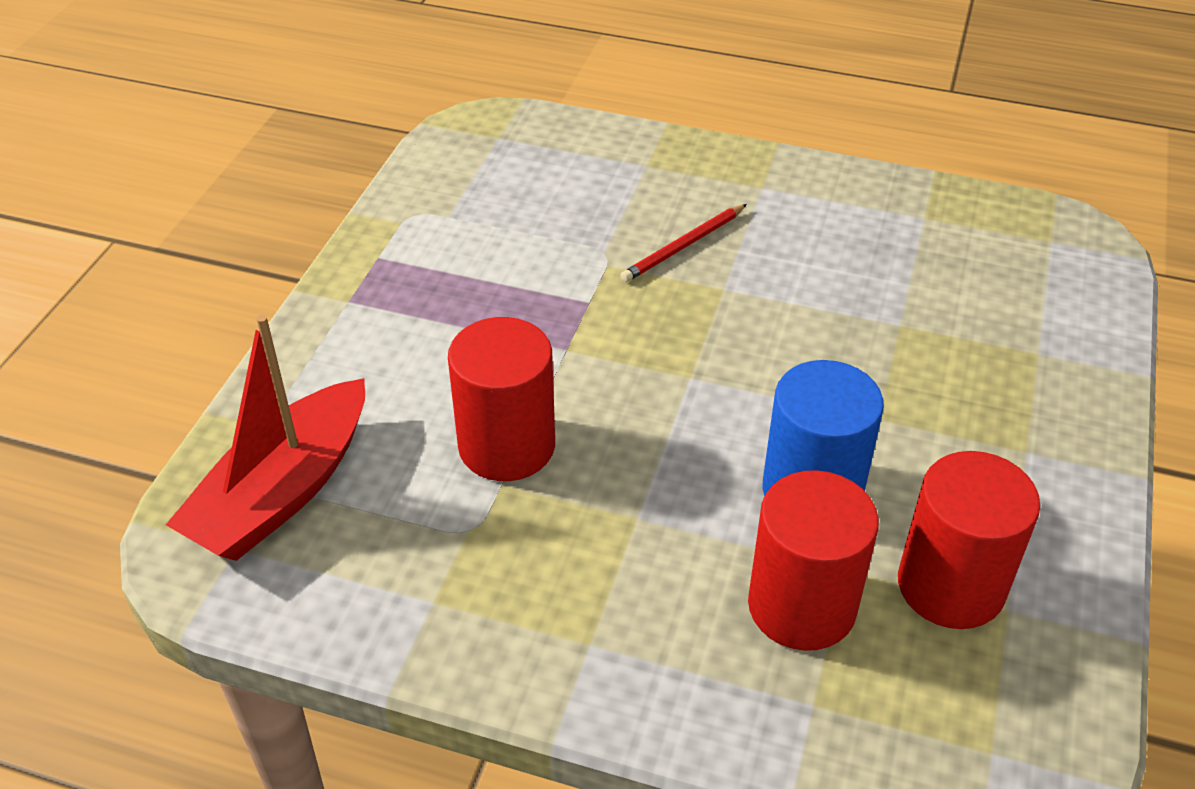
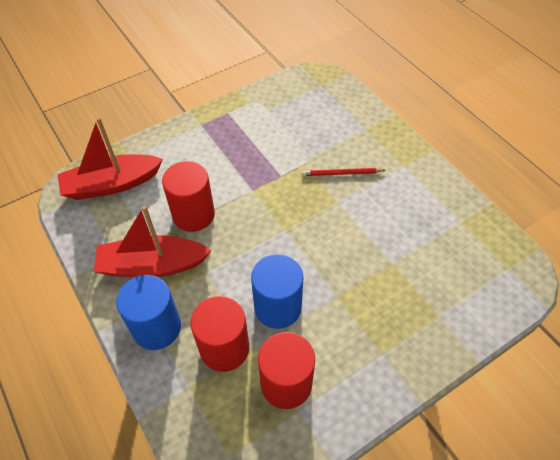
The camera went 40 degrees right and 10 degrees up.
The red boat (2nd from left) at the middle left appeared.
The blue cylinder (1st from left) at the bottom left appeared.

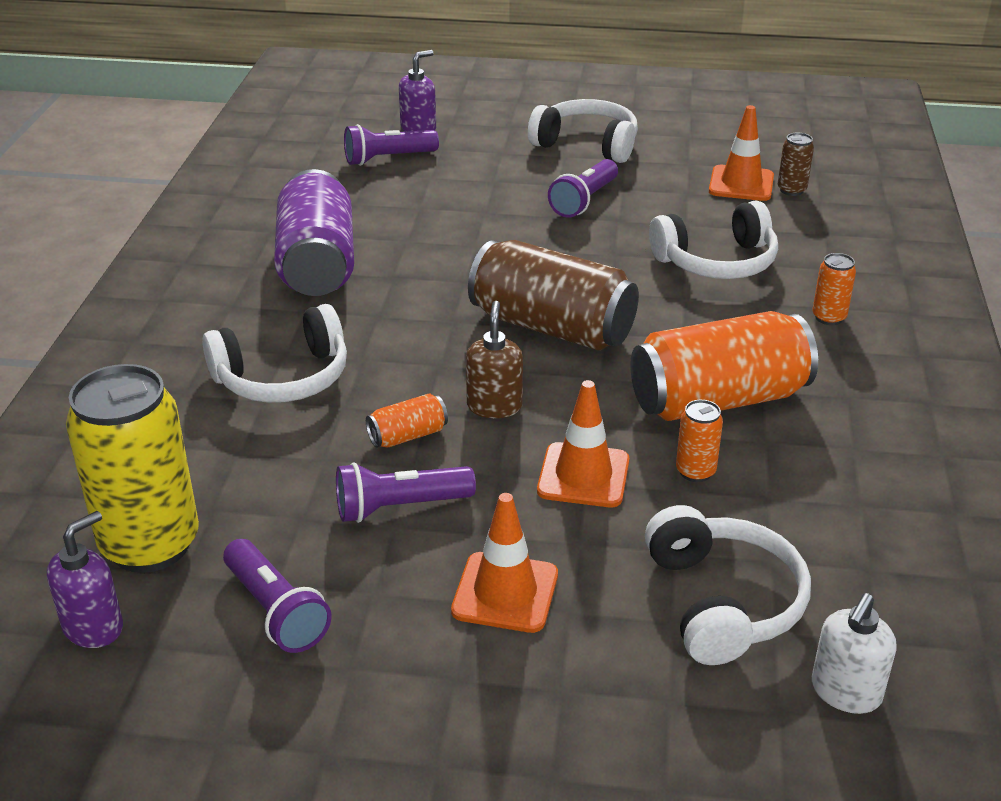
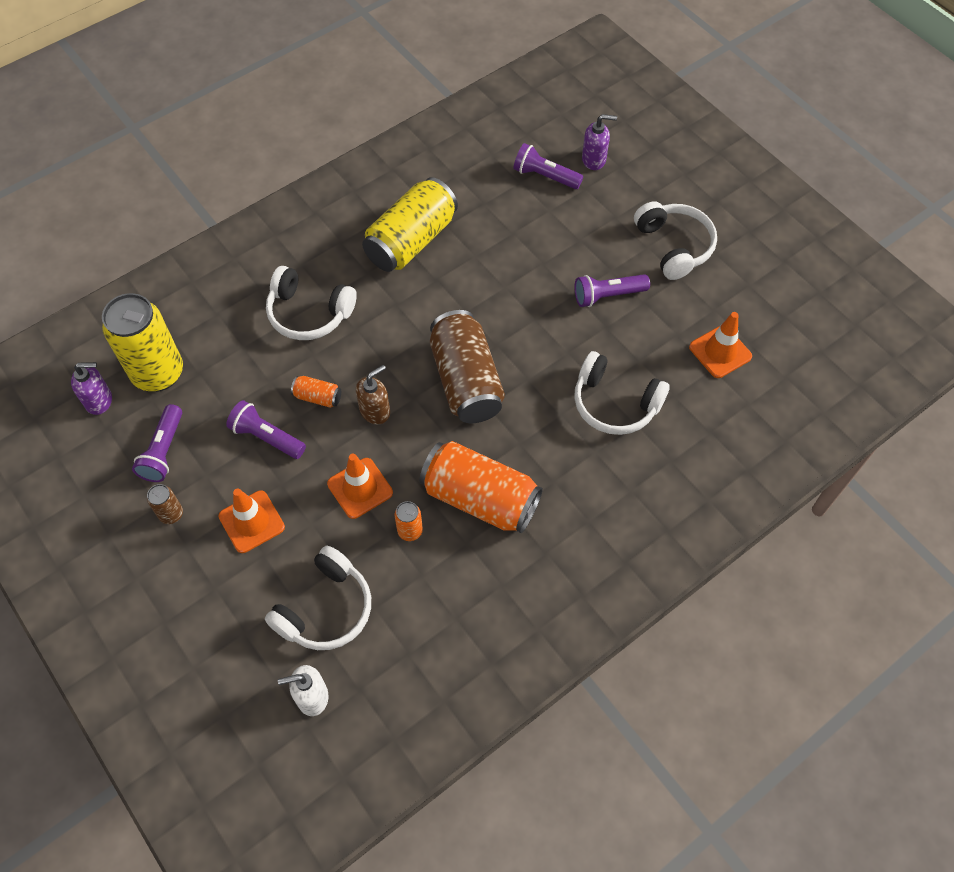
The camera went 45 degrees right and 25 degrees up.
The brown can (2nd from left in the first image) moved from the top right to the middle left.
The purple can at the top left became the yellow can (2nd from left) at the top centre.
The orange can (4th from left) at the middle right disappeared.

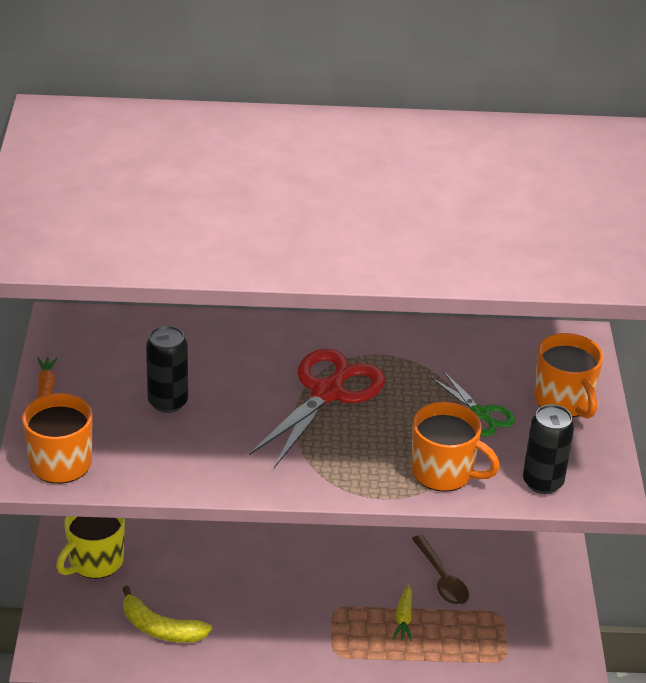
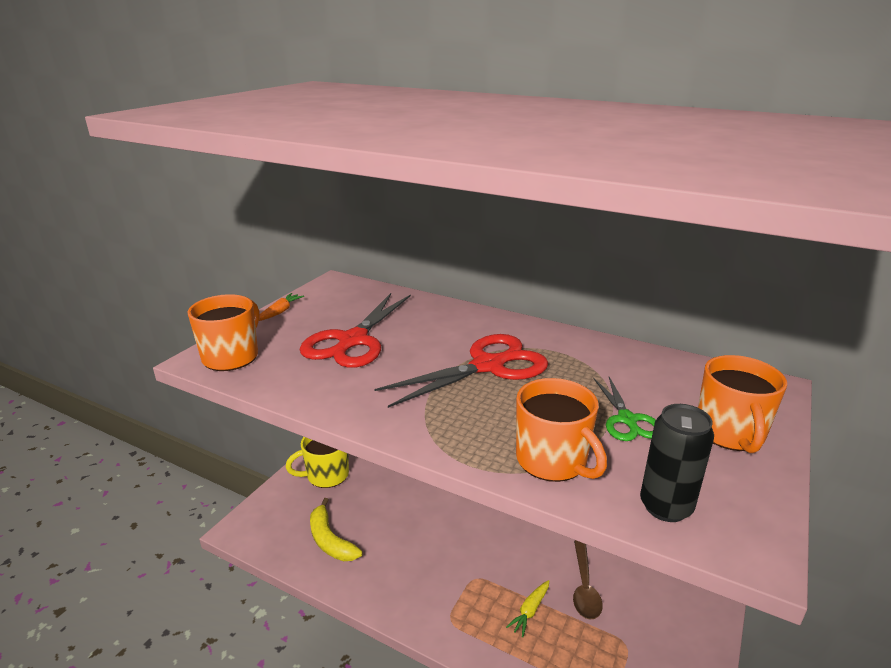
The camera went 30 degrees right and 10 degrees down.
The black can (1st from left) at the middle left was replaced by the red scissors (1st from left) at the centre.

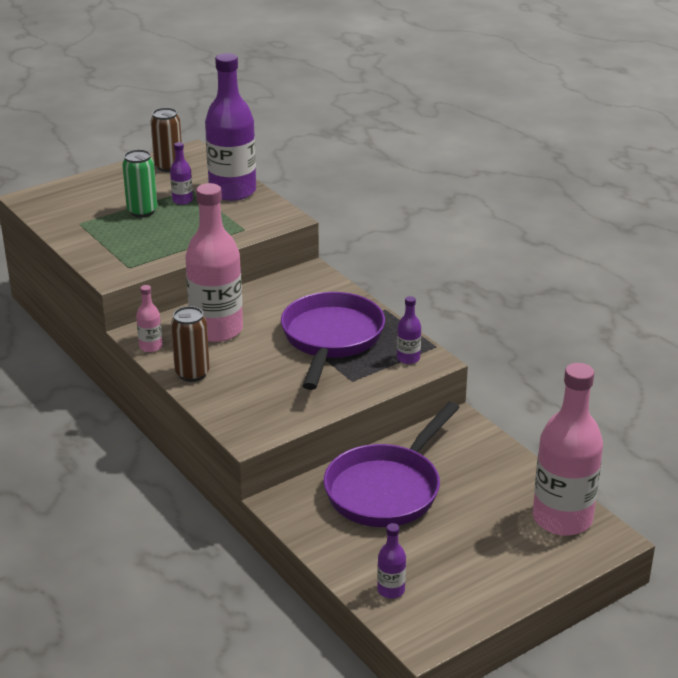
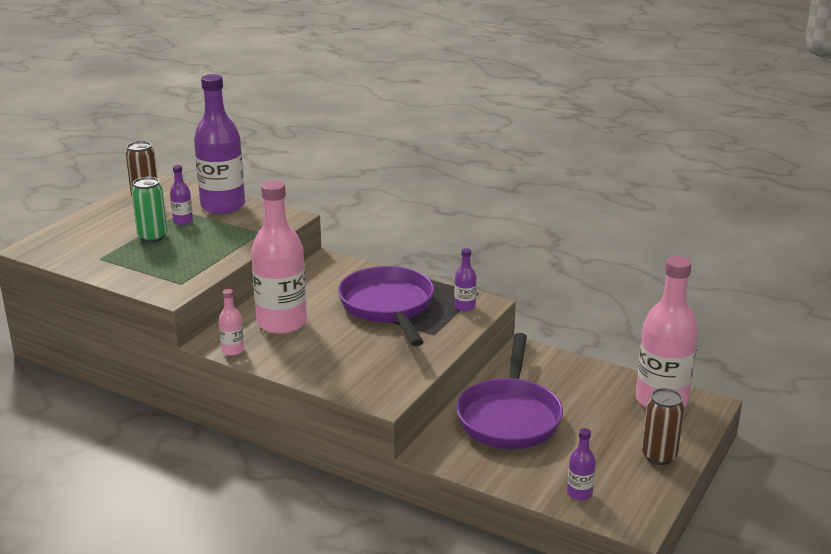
The camera went 25 degrees left and 5 degrees down.
The brown can (2nd from left) moved from the middle left to the bottom right.

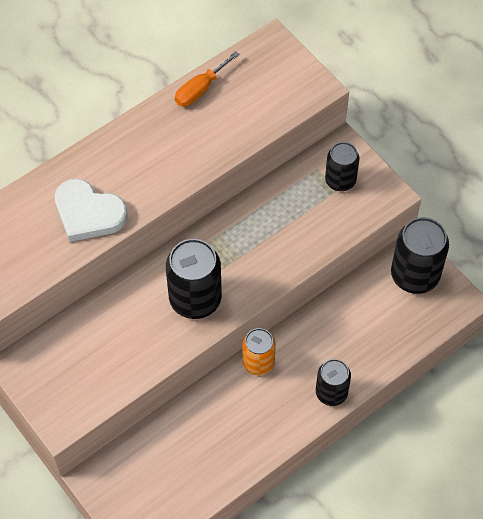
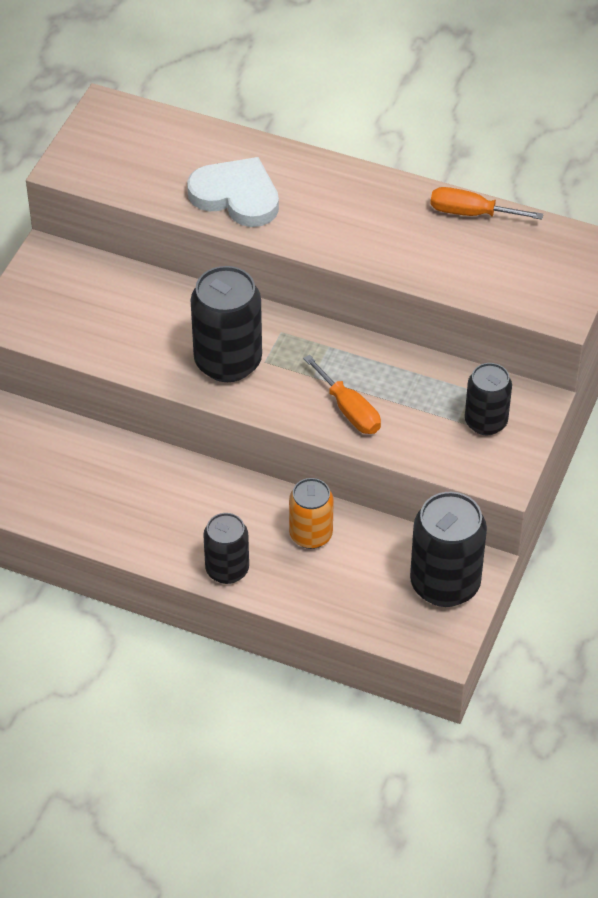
The camera went 60 degrees right and 10 degrees down.
The white heart at the middle left turned 120 degrees clockwise.
The orange can moved from the bottom centre to the centre.
The orange screwdriver (1st from left) at the centre appeared.

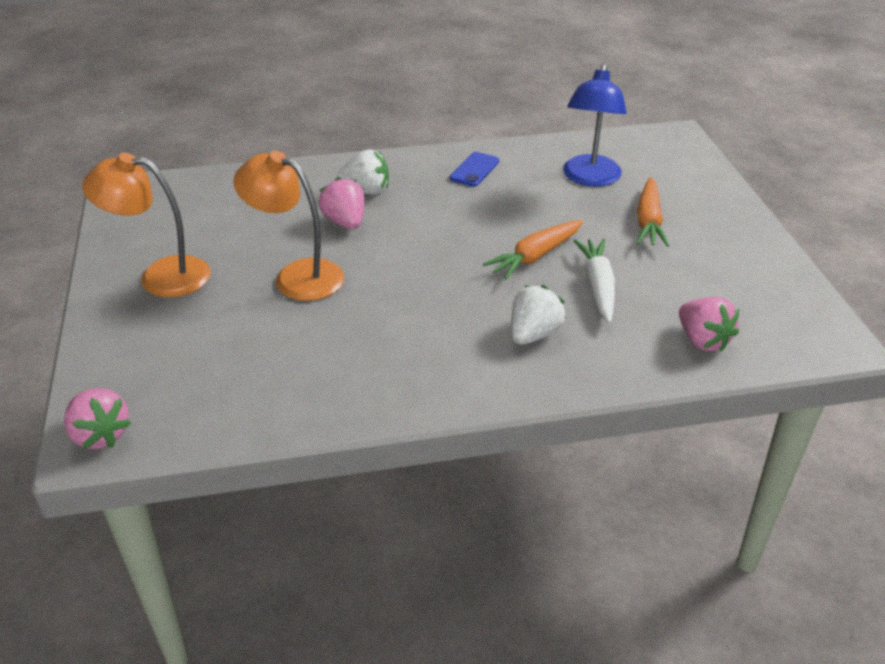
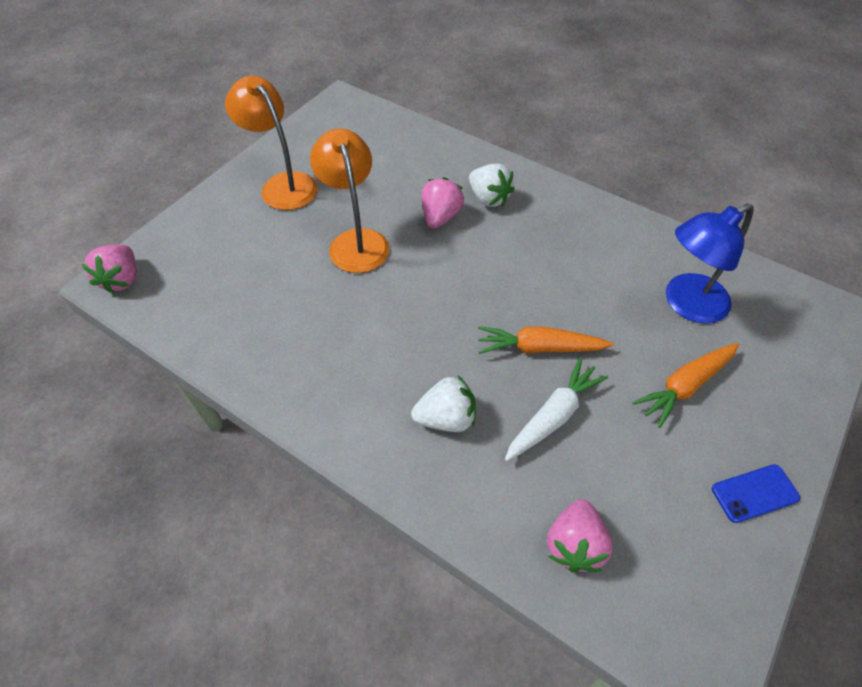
The camera went 45 degrees right and 15 degrees up.
The blue phone moved from the top centre to the bottom right.

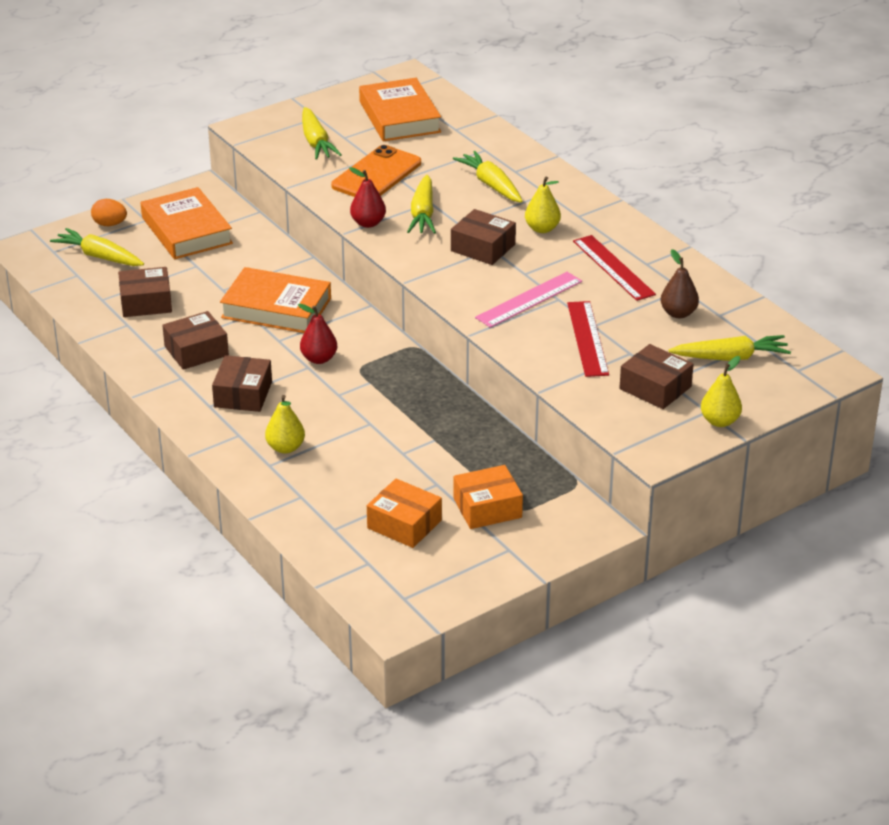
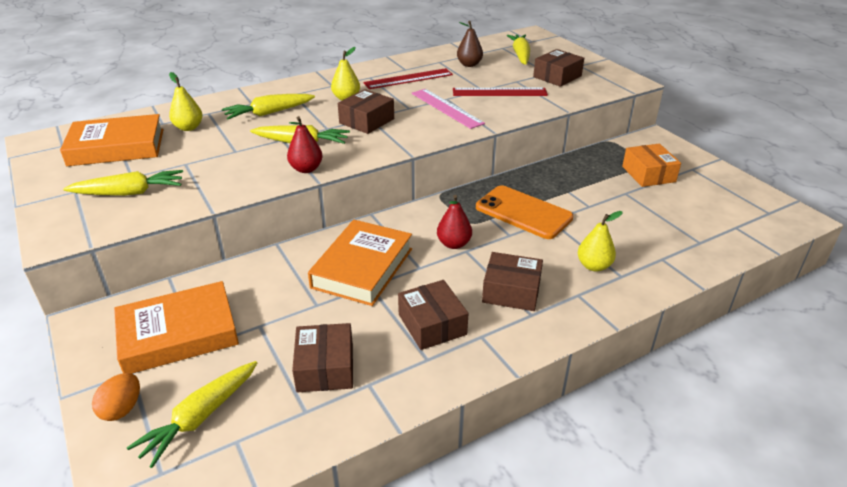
The camera went 85 degrees left and 0 degrees up.
The yellow pear (3rd from left in the first image) moved from the middle right to the top left.
The orange phone moved from the top centre to the centre.
The orange box (1st from left) at the centre disappeared.

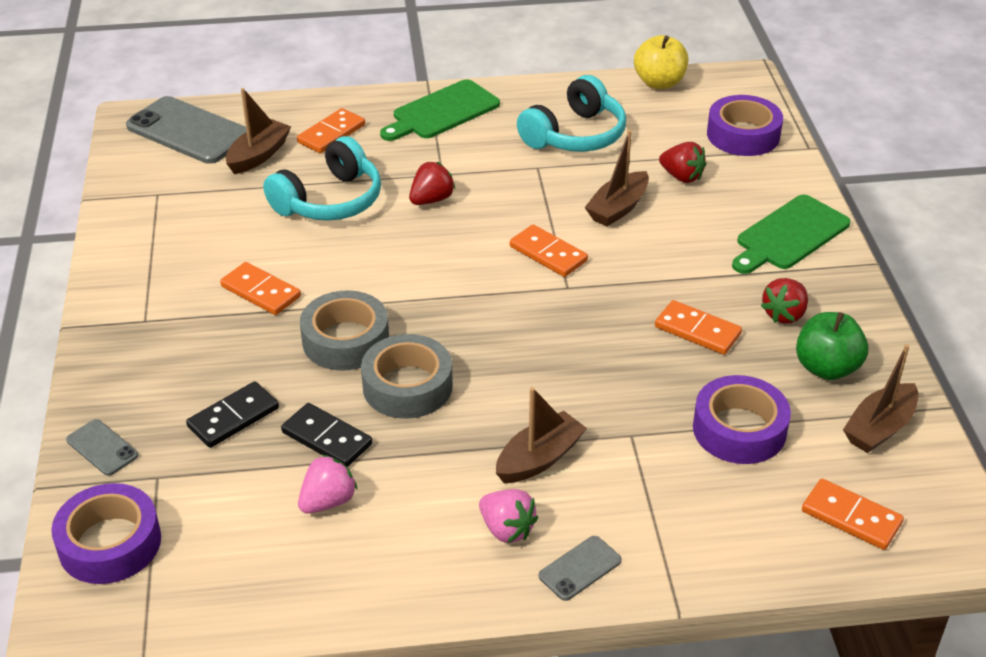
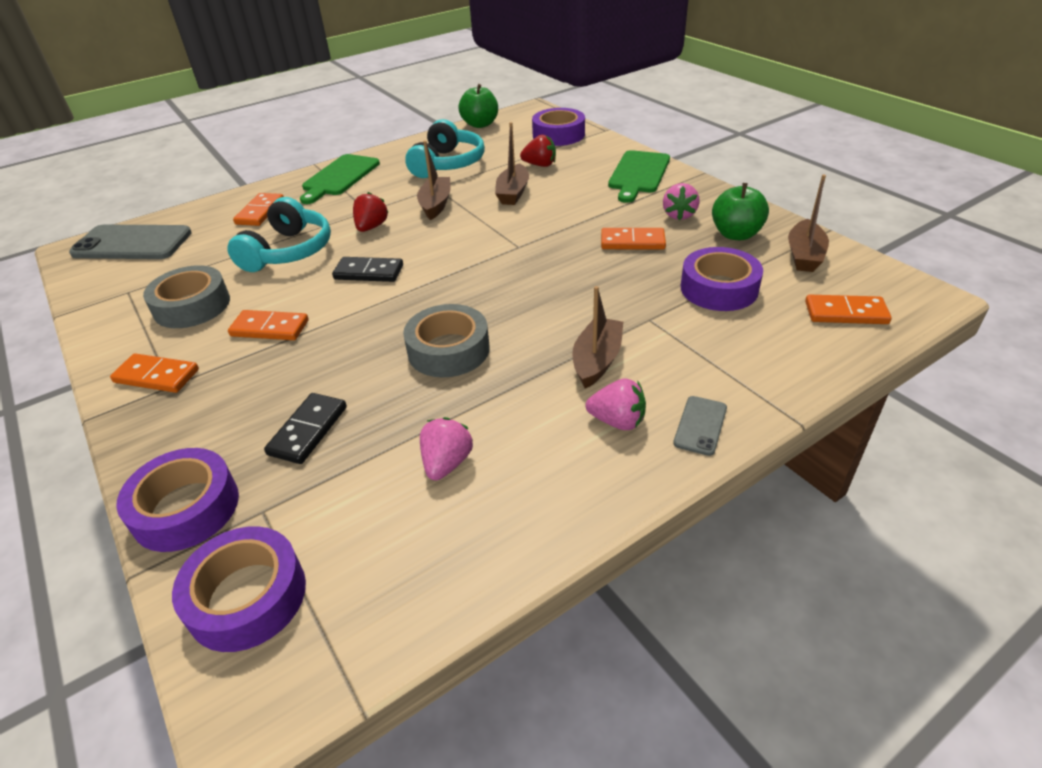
The camera went 25 degrees left and 0 degrees up.
The orange domino (3rd from left in the first image) moved from the centre to the middle left.
The grey phone (1st from left) at the bottom left was replaced by the purple tape (1st from left) at the middle left.
The grey tape (1st from left) moved from the centre to the middle left.
The black domino (2nd from left) moved from the middle left to the centre.
The brown boat (1st from left) moved from the top left to the top centre.
The yellow apple at the top right became the green apple (1st from left) at the top centre.
The red strawberry (3rd from left) at the middle right became the pink strawberry (3rd from left) at the top centre.

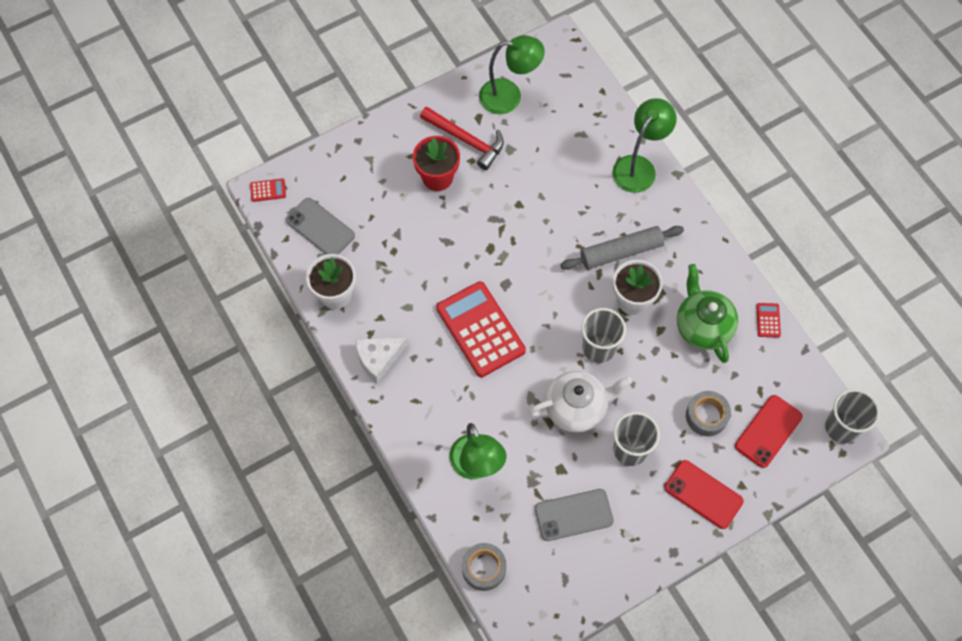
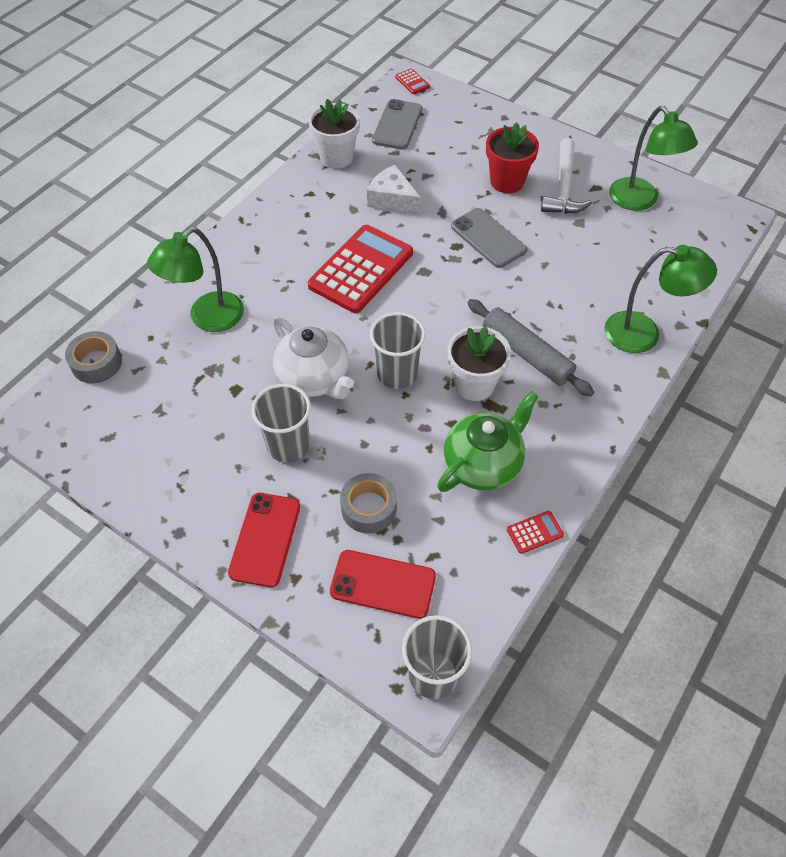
The camera went 65 degrees right and 10 degrees down.
The white cheese moved from the centre to the top centre.
The grey phone (2nd from left) moved from the bottom centre to the top centre.
The red hammer at the top centre became the white hammer at the top right.

